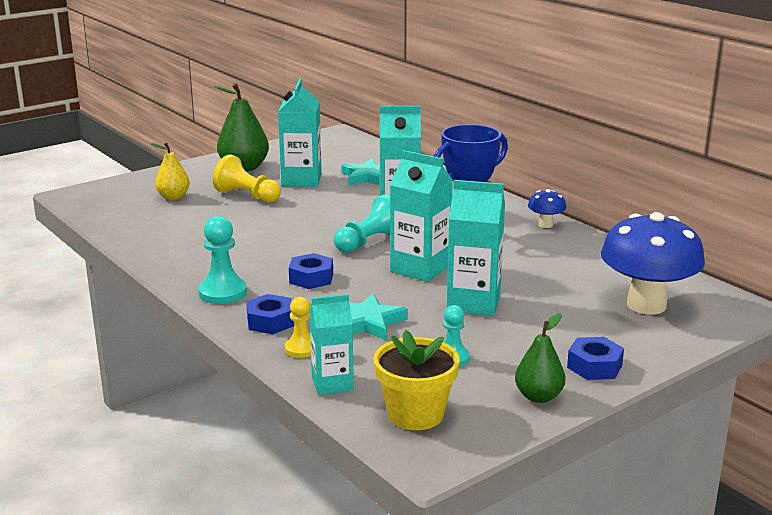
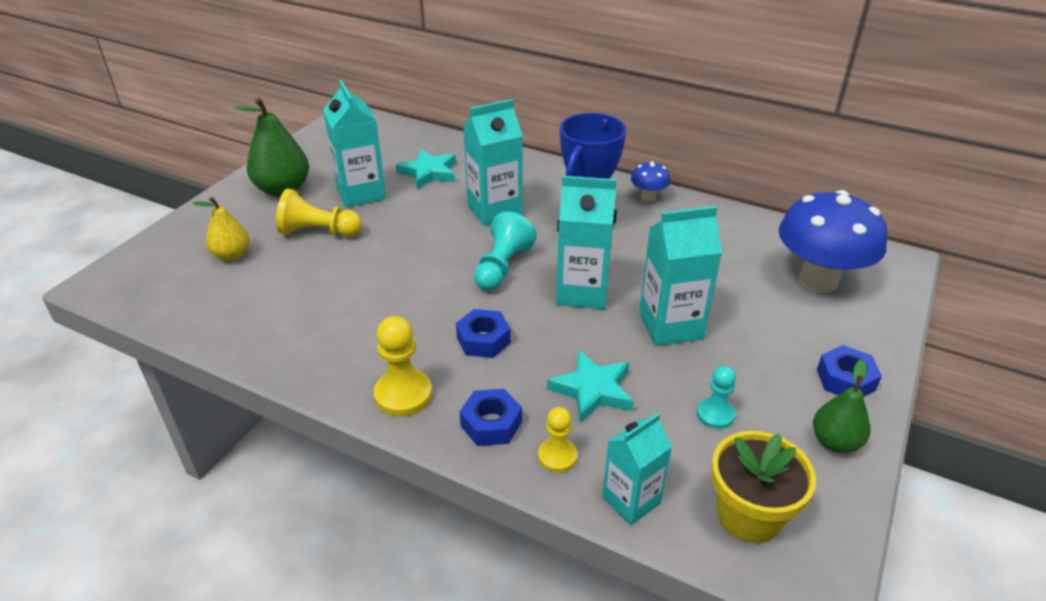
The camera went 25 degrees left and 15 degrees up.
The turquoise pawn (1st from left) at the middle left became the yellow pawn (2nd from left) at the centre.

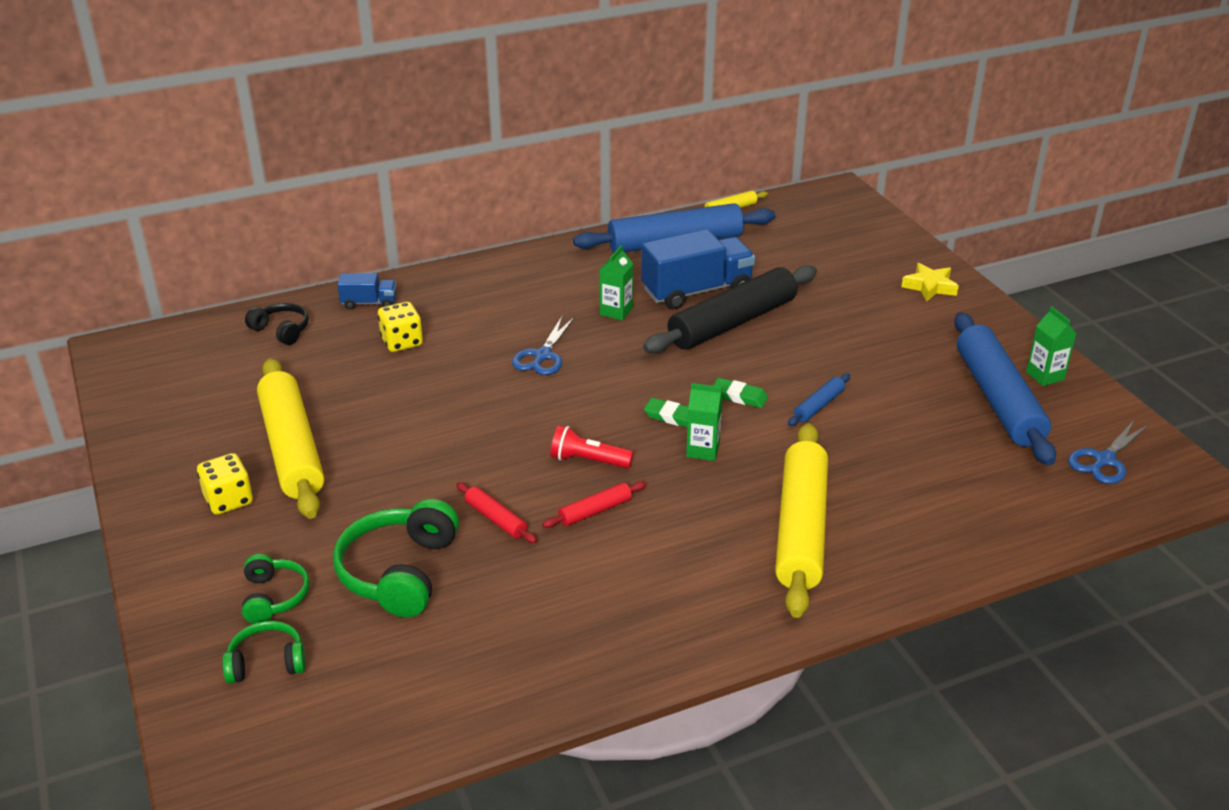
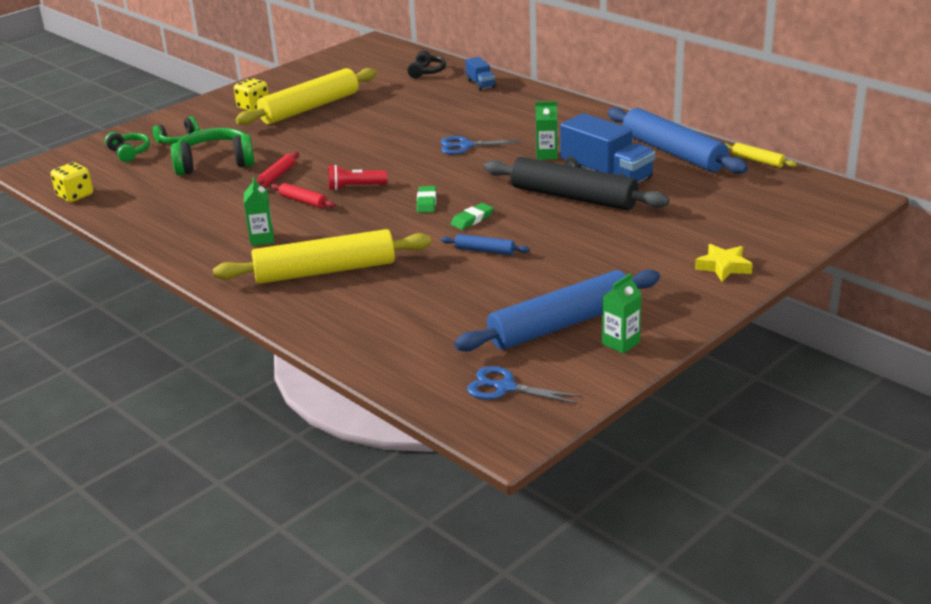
The camera went 70 degrees right and 5 degrees down.
The yellow dice (2nd from left in the first image) moved from the middle left to the top left.
The green carton (2nd from left in the first image) moved from the centre to the middle left.
The red flashlight at the centre turned 90 degrees counterclockwise.
The green eraser (2nd from left) at the centre turned 45 degrees clockwise.

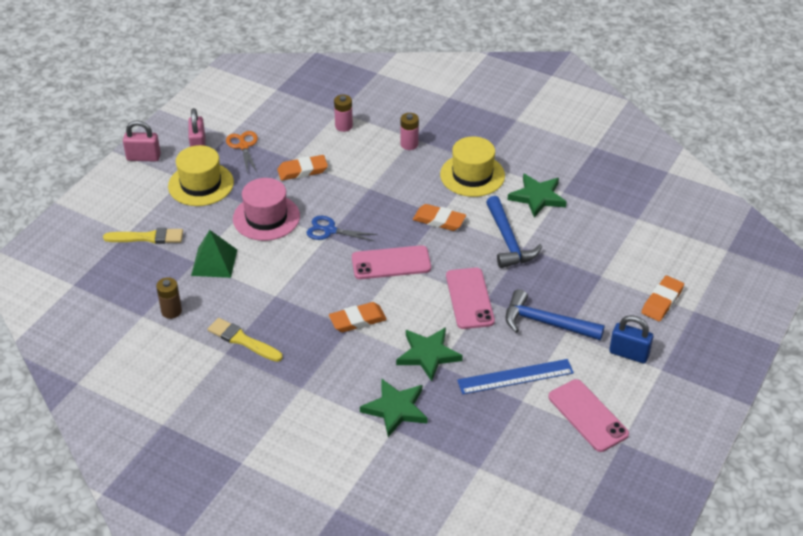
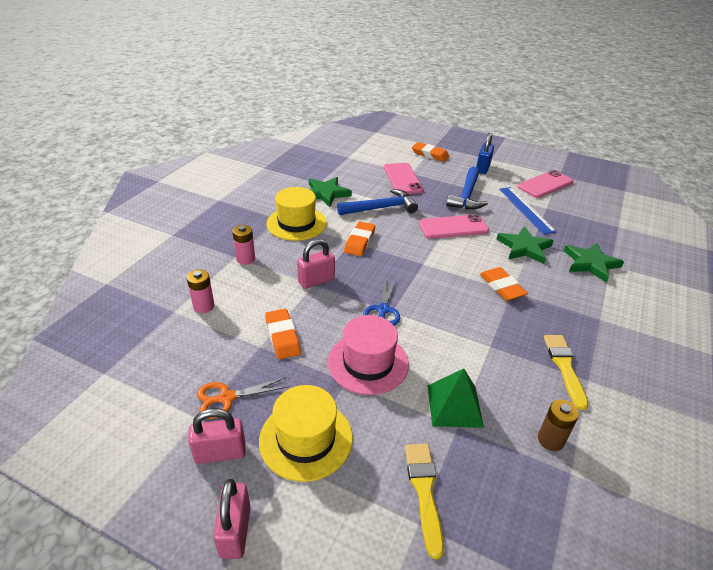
The camera went 95 degrees left and 5 degrees down.
The pink padlock (3rd from left) at the centre appeared.
The pink phone (1st from left) moved from the centre to the top centre.
The yellow brush (2nd from left) at the middle left turned 150 degrees clockwise.

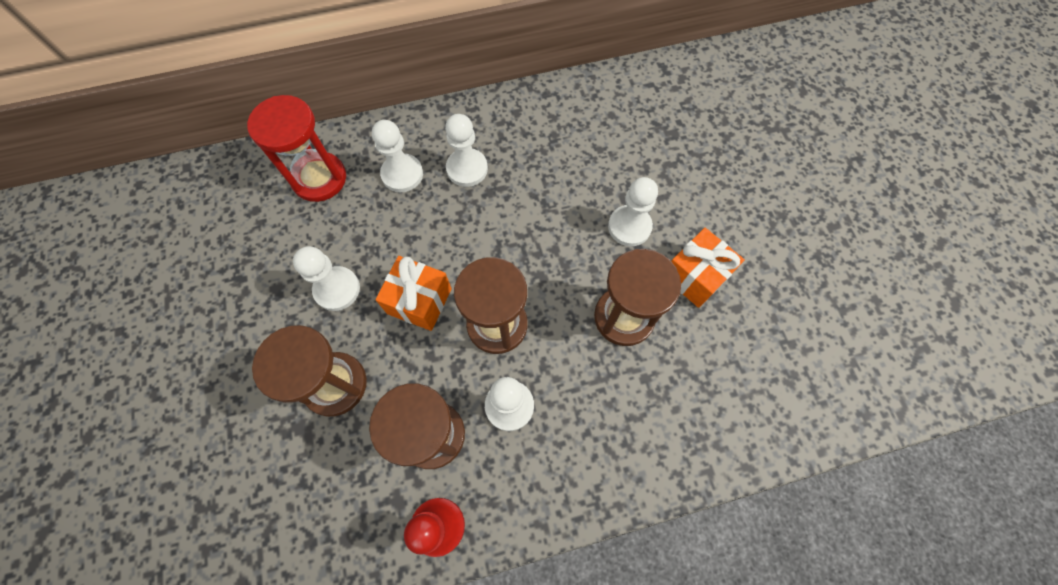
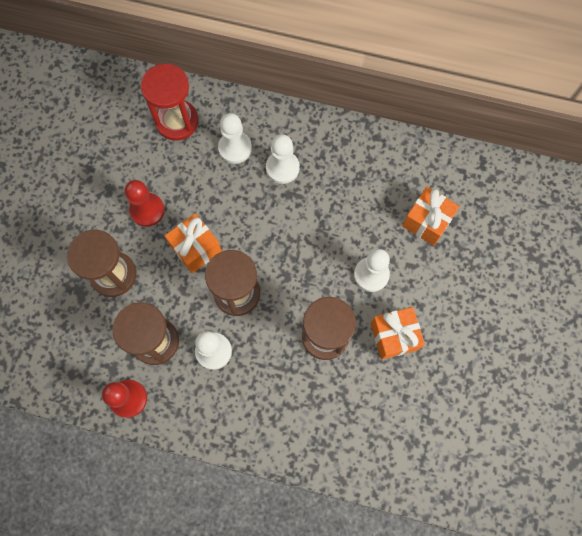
The camera went 30 degrees right and 5 degrees up.
The white pawn (1st from left) at the middle left became the red pawn (2nd from left) at the middle left.
The orange gift (3rd from left) at the middle right appeared.

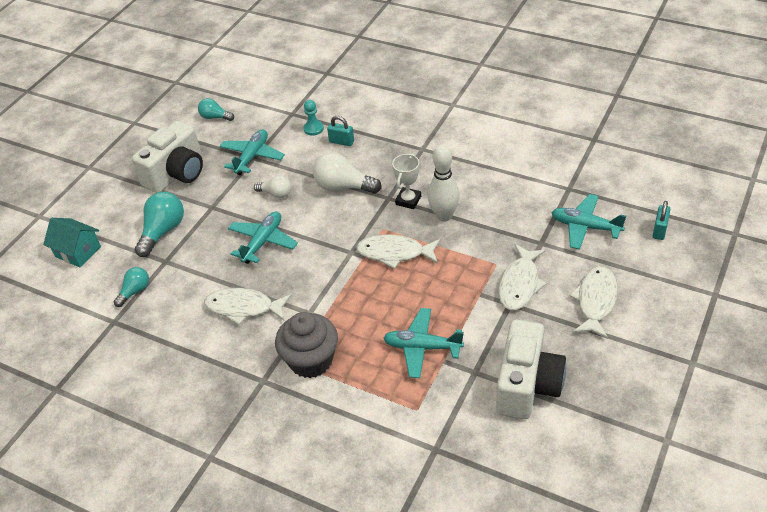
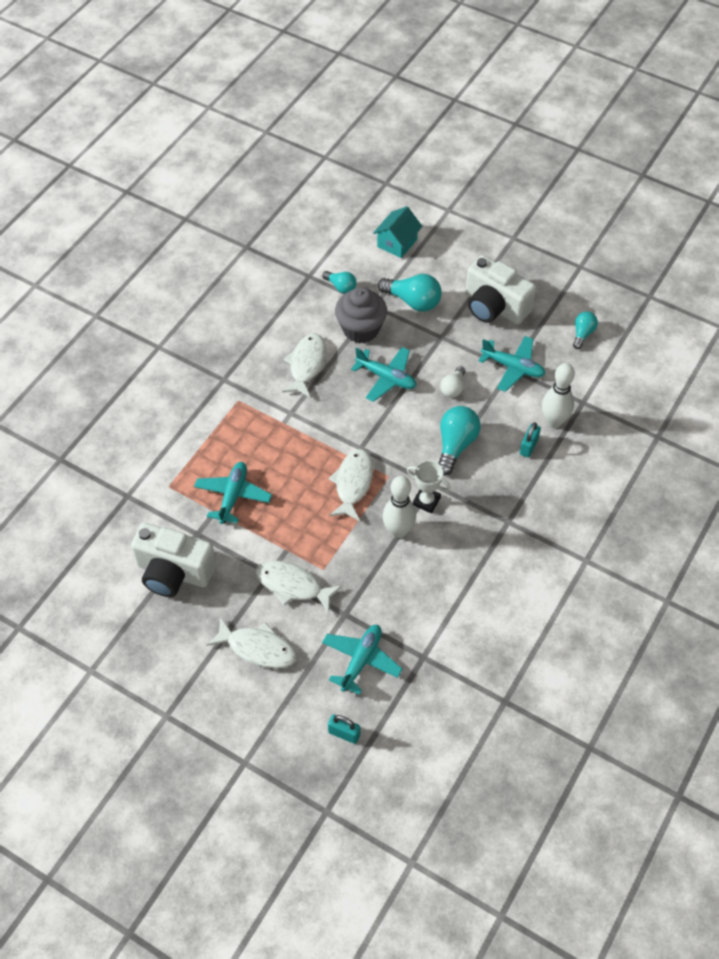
The camera went 90 degrees right and 10 degrees up.
The grey cupcake moved from the bottom centre to the top centre.
The white light bulb (2nd from left) at the centre became the turquoise light bulb (3rd from left) at the centre.
The turquoise pawn at the top centre was replaced by the white bowling pin (2nd from left) at the middle right.

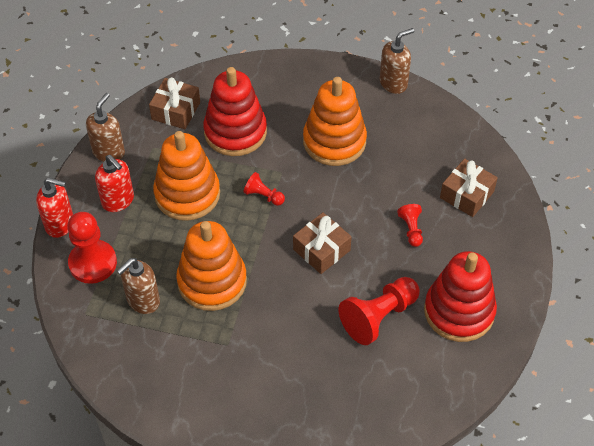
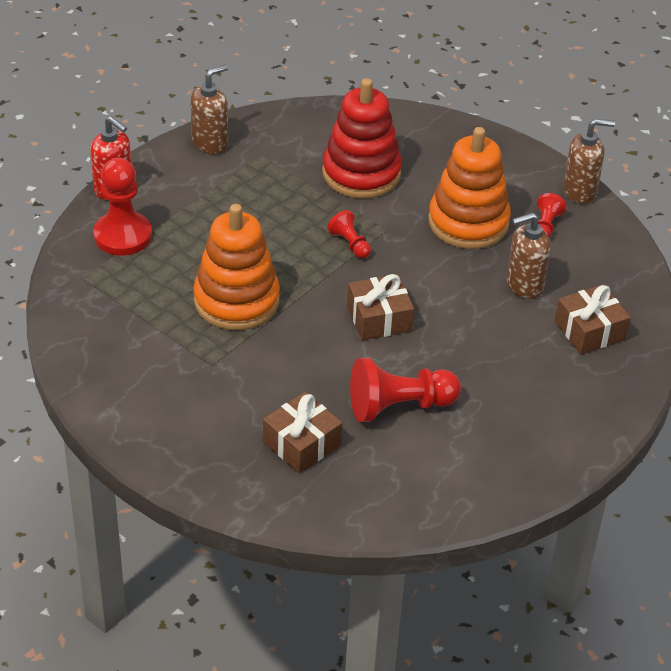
The camera went 25 degrees right and 10 degrees down.
The brown gift (1st from left) moved from the top left to the centre.
The brown soap dispenser (2nd from left) moved from the middle left to the middle right.
The red pawn (4th from left) moved from the middle right to the top right.
The red soap dispenser (2nd from left) at the middle left disappeared.
The orange stacking toy (1st from left) at the middle left disappeared.
The red stacking toy (2nd from left) at the middle right disappeared.

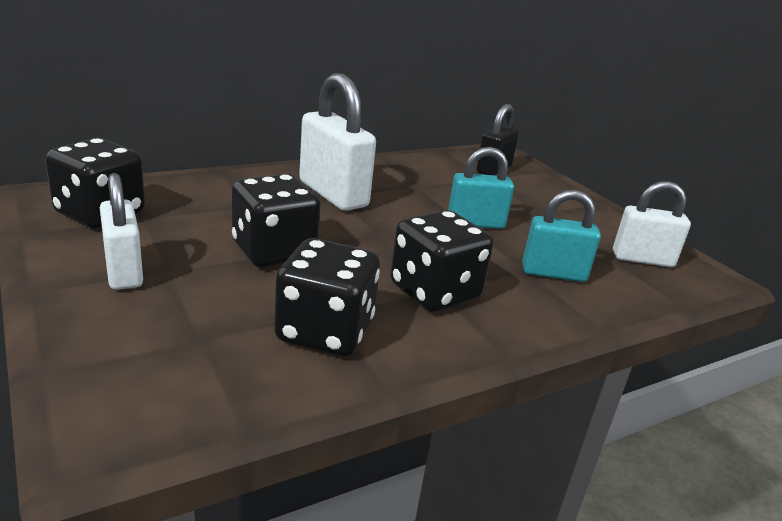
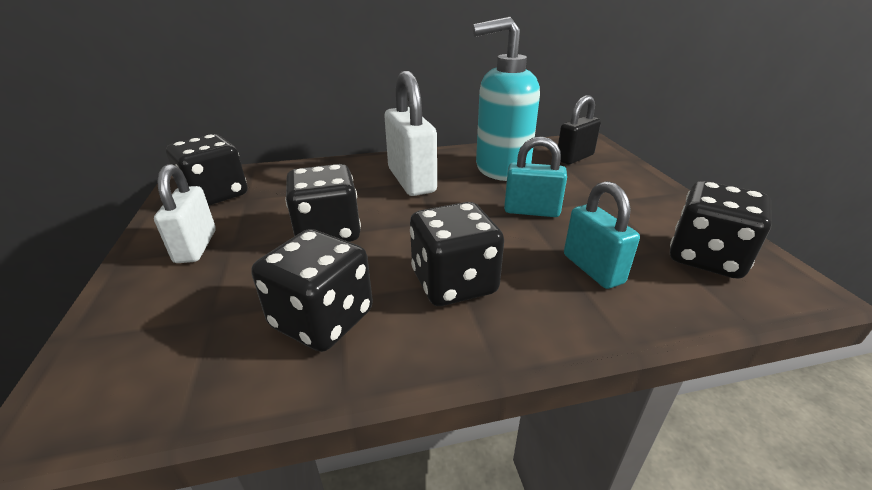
The camera went 20 degrees right and 5 degrees up.
The turquoise soap dispenser at the top centre appeared.
The turquoise padlock (2nd from left) at the middle right turned 45 degrees clockwise.
The white padlock (3rd from left) at the middle right was replaced by the black dice (5th from left) at the middle right.

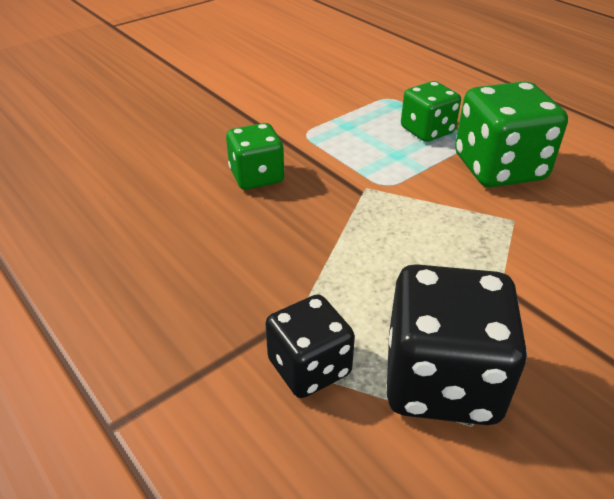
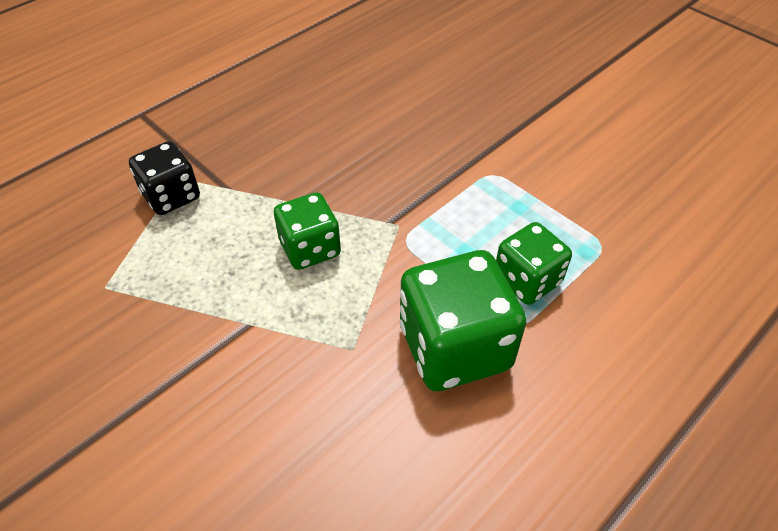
The camera went 85 degrees right and 10 degrees up.
The green dice (1st from left) moved from the top centre to the centre.
The black dice (2nd from left) at the bottom right disappeared.

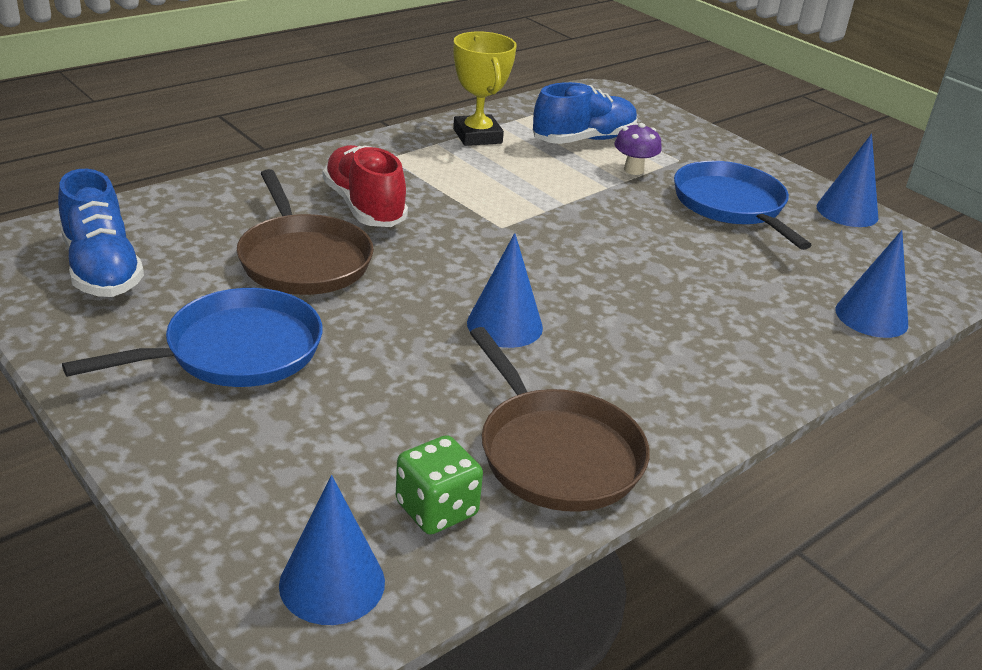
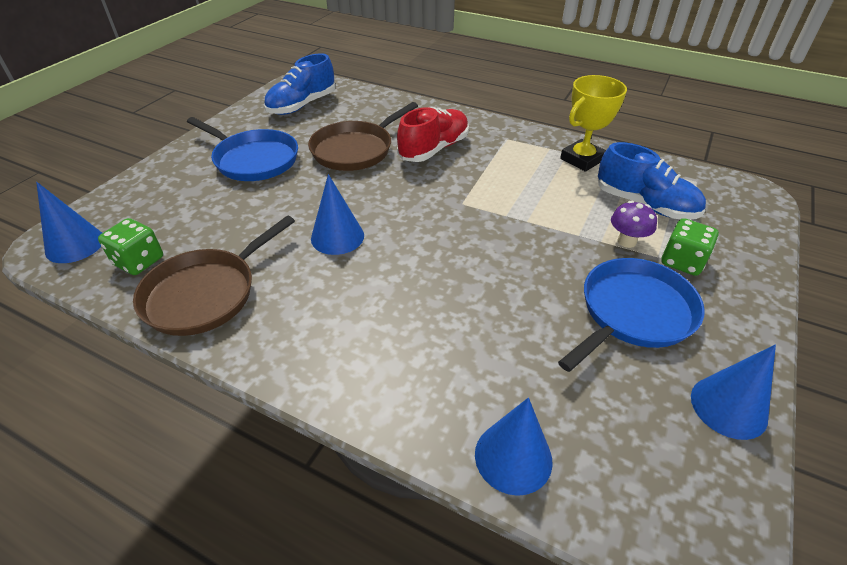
The camera went 70 degrees right and 10 degrees up.
The green dice (2nd from left) at the middle right appeared.

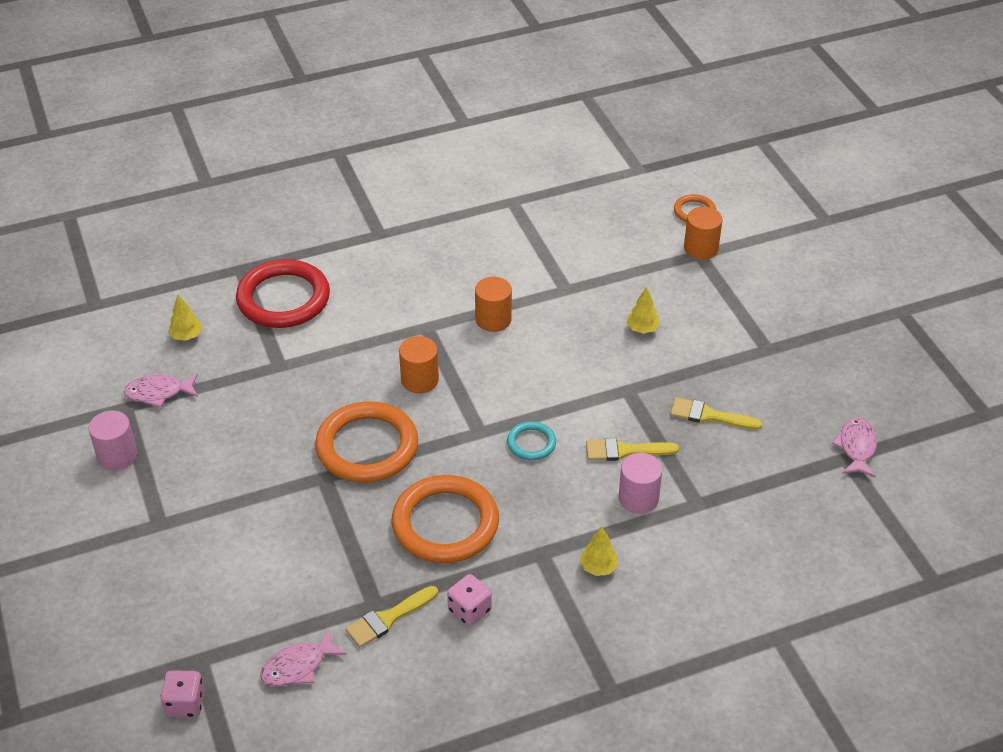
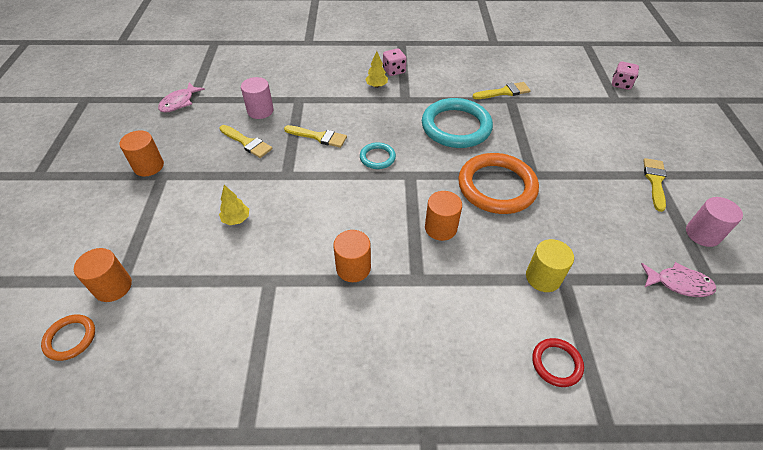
The camera went 160 degrees left and 5 degrees up.
The orange cylinder (2nd from left) at the middle left appeared.
The pink cylinder (2nd from left in the first image) moved from the centre to the top centre.
The pink dice (2nd from left in the first image) moved from the bottom centre to the top centre.
The orange ring (2nd from left) at the bottom centre became the turquoise ring (2nd from left) at the top centre.
The yellow cylinder at the middle right appeared.
The red ring at the middle left changed to 0.48 times the size.
The yellow brush (4th from left) at the middle right appeared.
The yellow tree (1st from left) at the middle left disappeared.
The pink fish (2nd from left) at the bottom left disappeared.

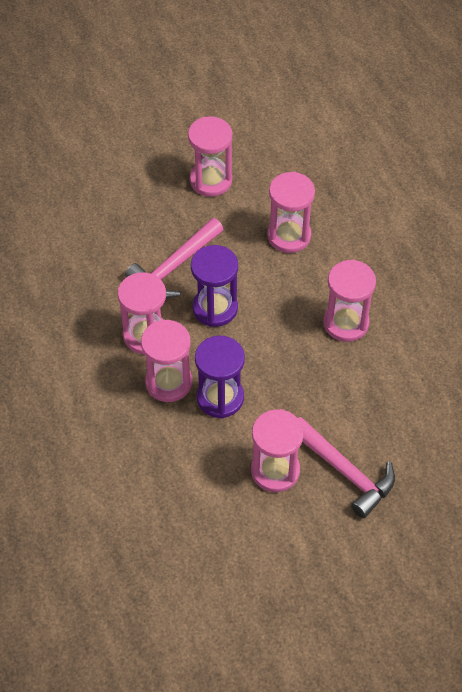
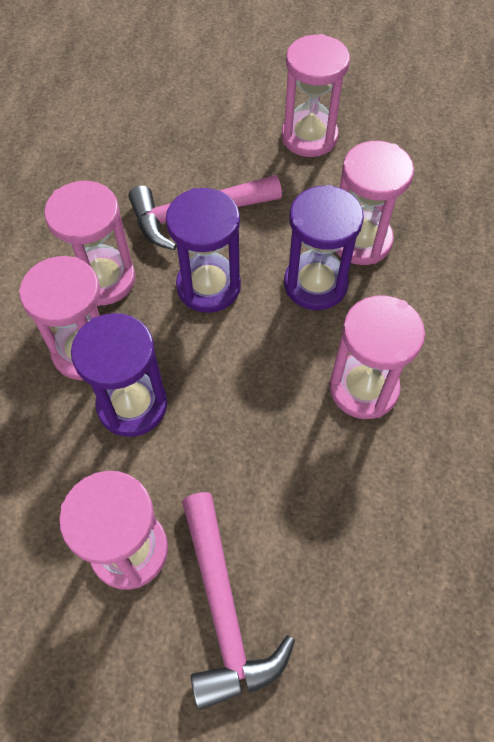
The camera went 30 degrees right and 5 degrees up.
The purple hourglass (3rd from left) at the top centre appeared.

